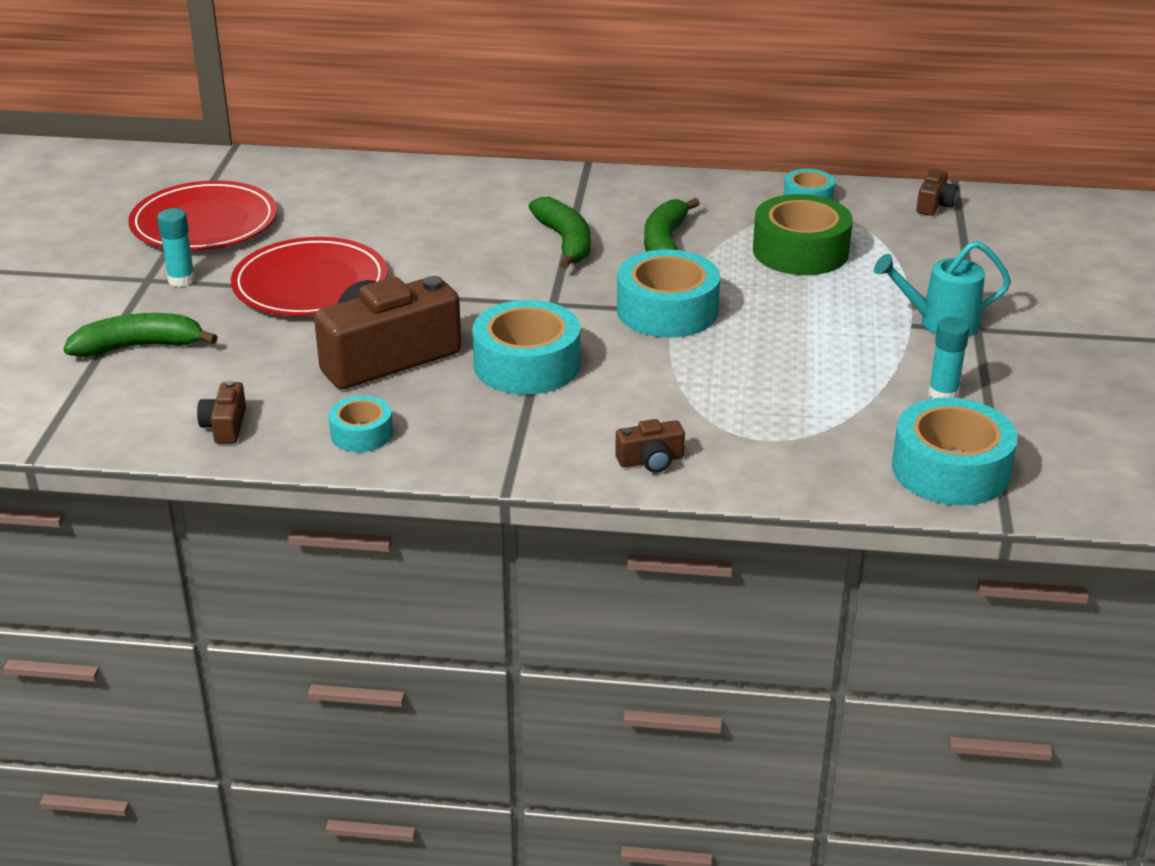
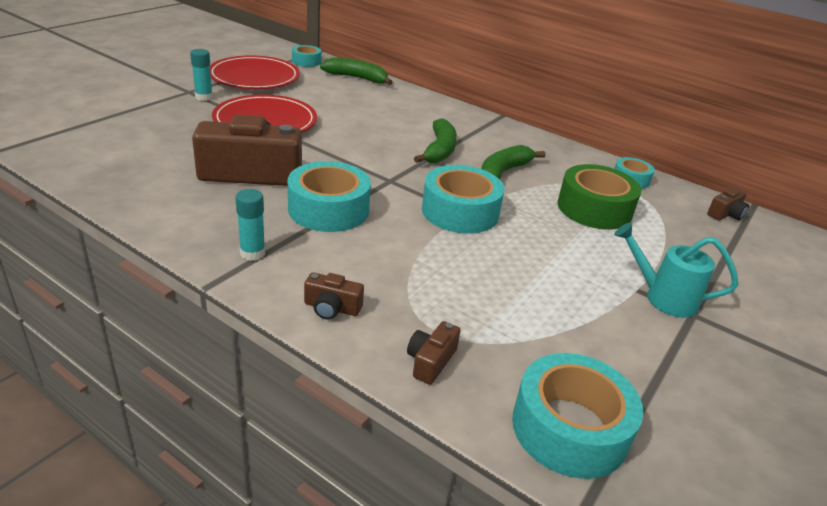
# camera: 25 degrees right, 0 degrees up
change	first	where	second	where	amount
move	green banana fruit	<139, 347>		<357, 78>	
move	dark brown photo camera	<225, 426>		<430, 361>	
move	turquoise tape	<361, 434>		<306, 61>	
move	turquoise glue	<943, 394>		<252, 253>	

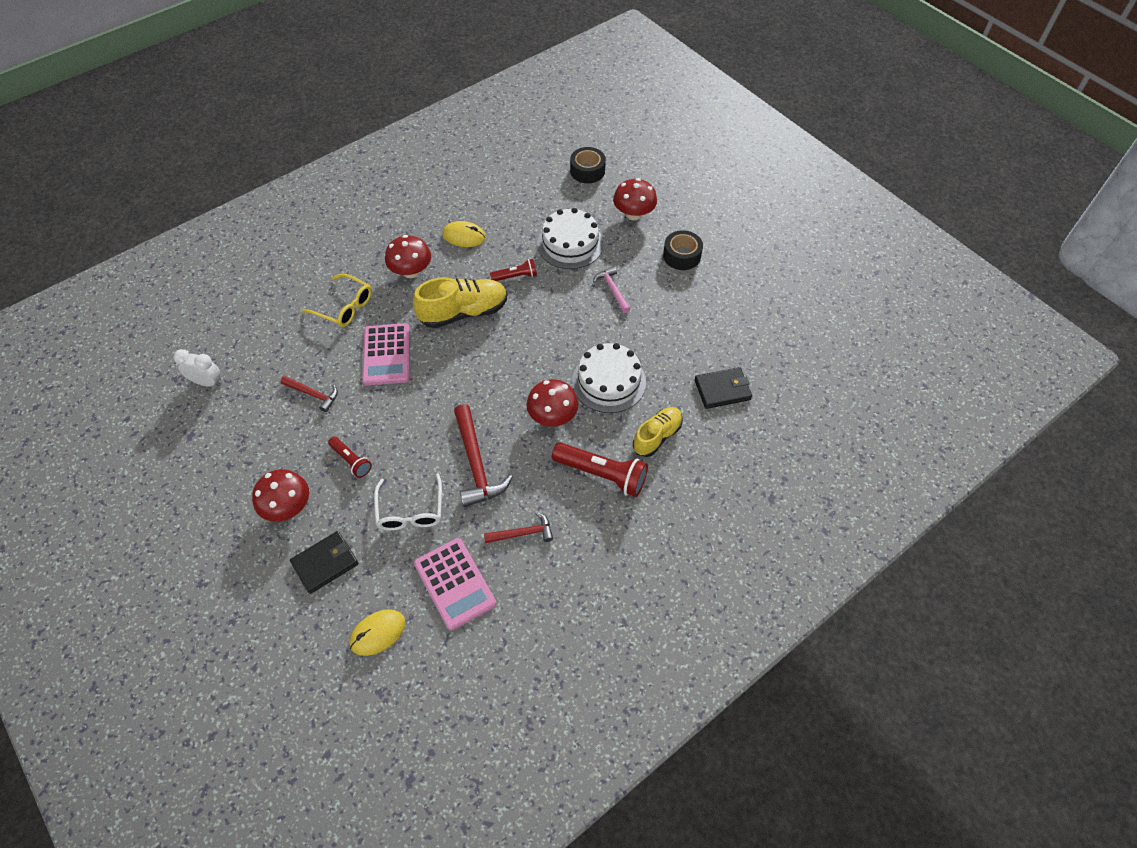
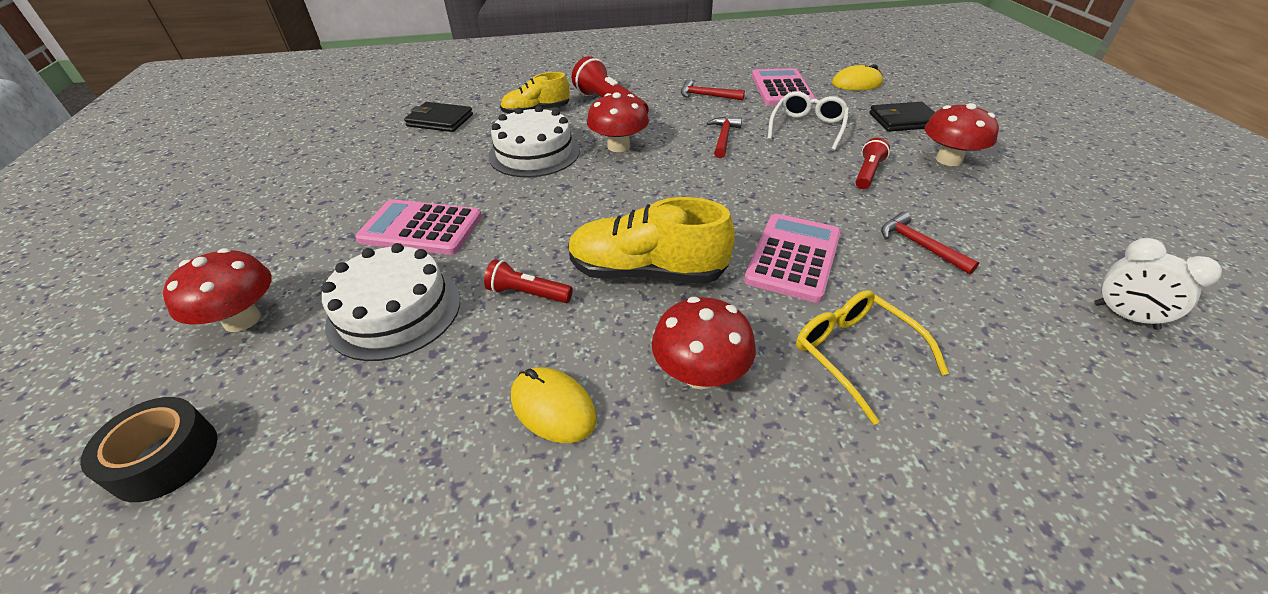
# camera: 150 degrees left, 15 degrees down
change	first	where	second	where	amount
rotate	scarlet pocket torch	<351, 460>		<867, 173>	45 degrees clockwise
resize	scarlet carpenter's hammer	<476, 463>		<723, 138>	x0.58
replace	rose-pink carpenter's hammer	<612, 290>	rose-pink adding machine	<421, 228>	
delete	ebony tape	<682, 255>			

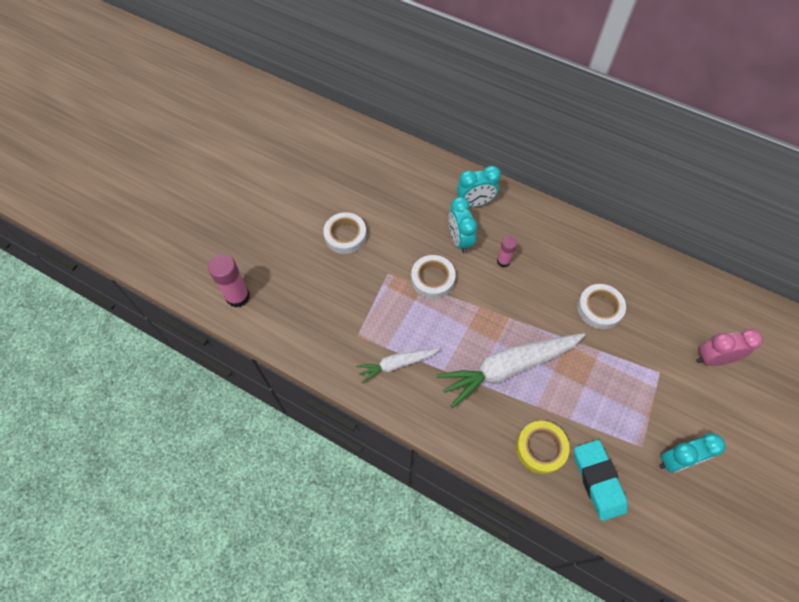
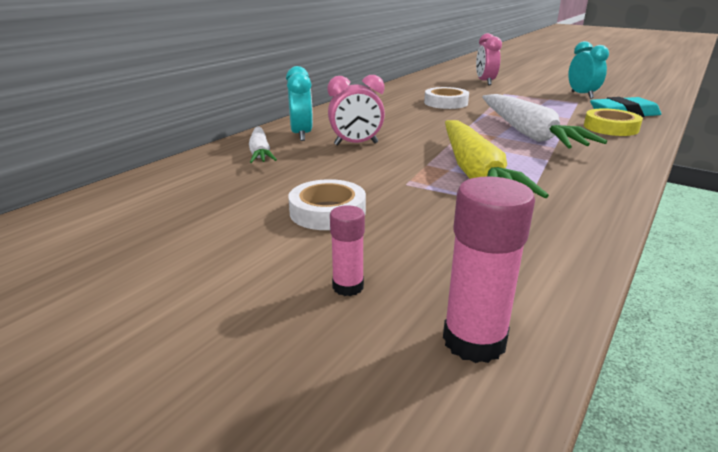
# camera: 85 degrees left, 35 degrees down
change	first	where	second	where	amount
move	pure white toy carrot	<396, 364>		<260, 152>	
delete	pure white tape	<432, 279>			
recolor	turquoise clock	<459, 240>	rose-pink clock	<356, 144>	
move	rose-pink glue	<503, 261>		<348, 286>	
insert			bright yellow toy carrot	<475, 173>	

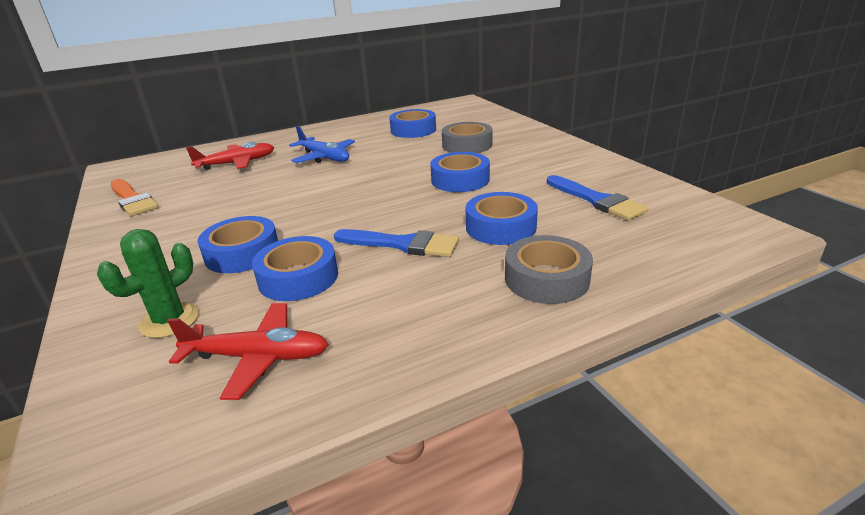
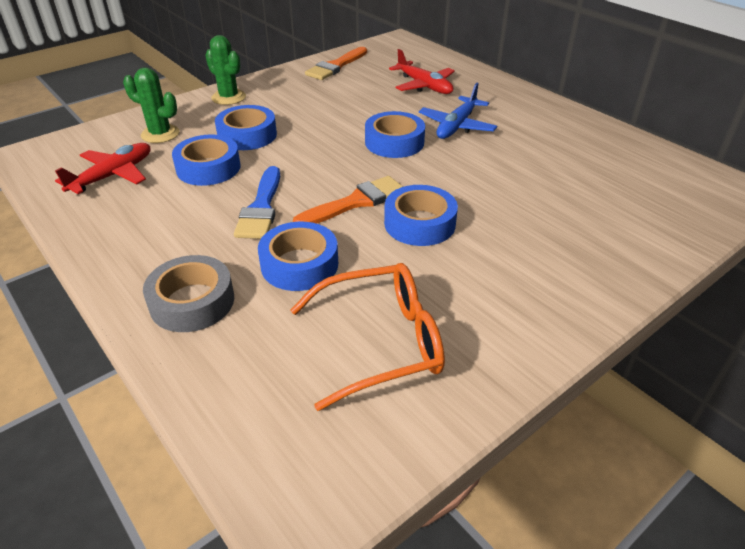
# camera: 75 degrees right, 10 degrees up
change	first	where	second	where	amount
rotate	scarlet toy plane	<257, 357>		<112, 176>	135 degrees counterclockwise
move	blue tape	<413, 130>		<394, 142>	
delete	grey tape	<467, 145>			
replace	blue brush	<597, 200>	orange spectacles	<381, 342>	
insert			green cactus	<229, 97>	
insert			orange brush	<356, 202>	

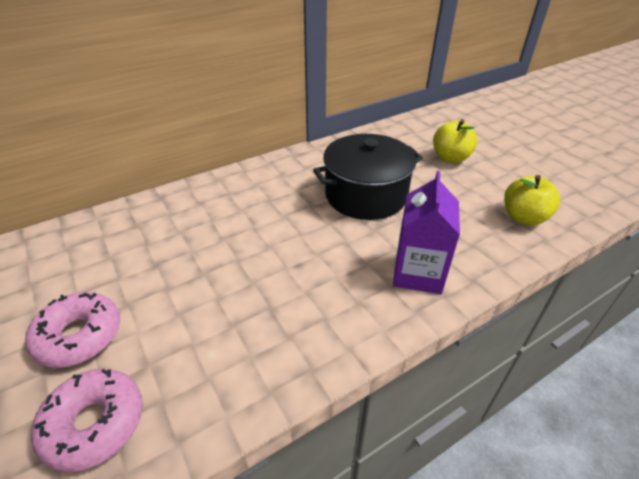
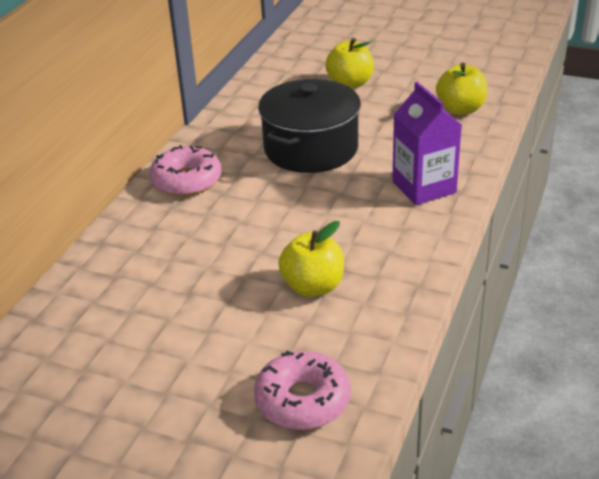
# camera: 35 degrees left, 5 degrees down
change	first	where	second	where	amount
move	rose-pink donut	<79, 336>		<186, 181>	
insert			bright yellow apple fruit	<313, 287>	

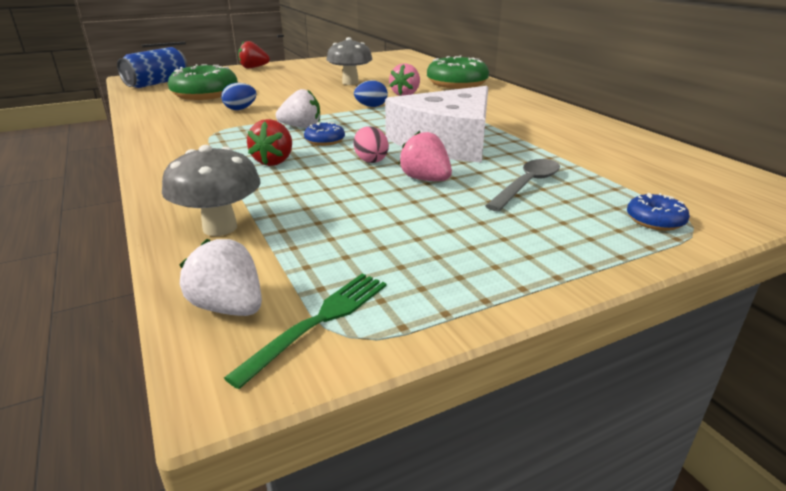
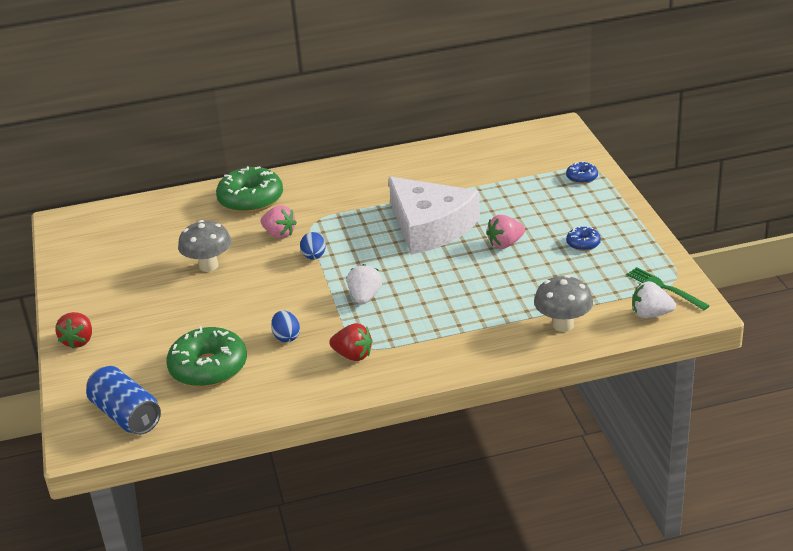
# camera: 75 degrees left, 5 degrees up
change	first	where	second	where	amount
rotate	pure white berry	<229, 307>		<651, 314>	45 degrees clockwise
move	scarlet berry	<274, 161>		<353, 355>	
move	blue donut	<325, 141>		<583, 243>	
delete	rose-pink egg	<370, 160>			
delete	grey spoon	<527, 185>			

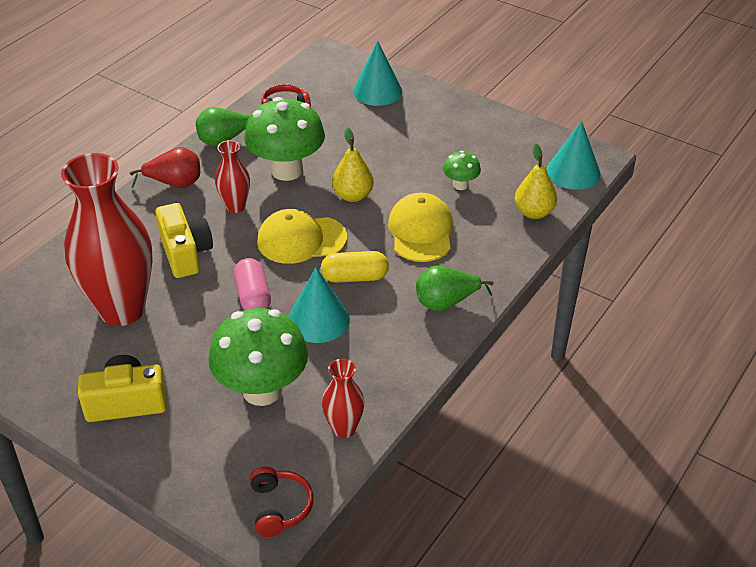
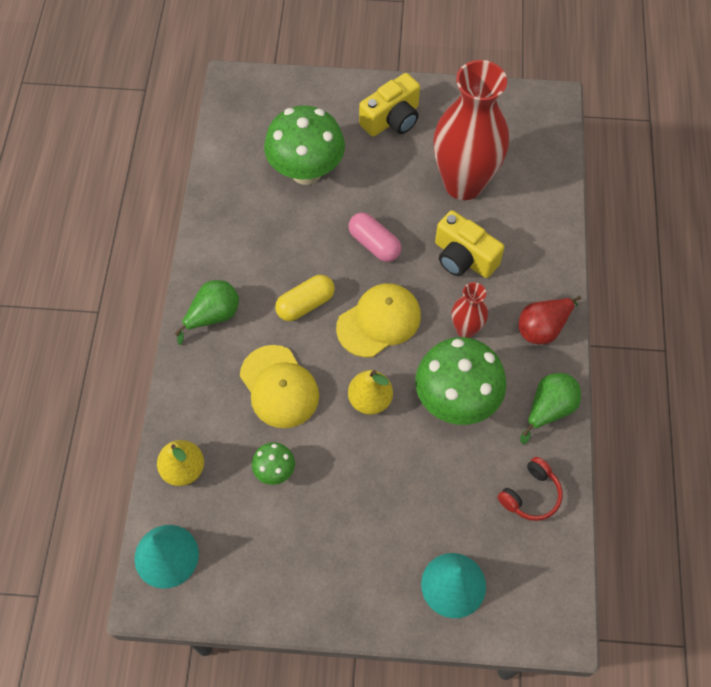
# camera: 150 degrees right, 20 degrees up
change	first	where	second	where	amount
delete	scarlet over-ear headphones	<279, 507>			
delete	turquoise solid cone	<318, 320>			
delete	scarlet flower vase	<344, 429>			

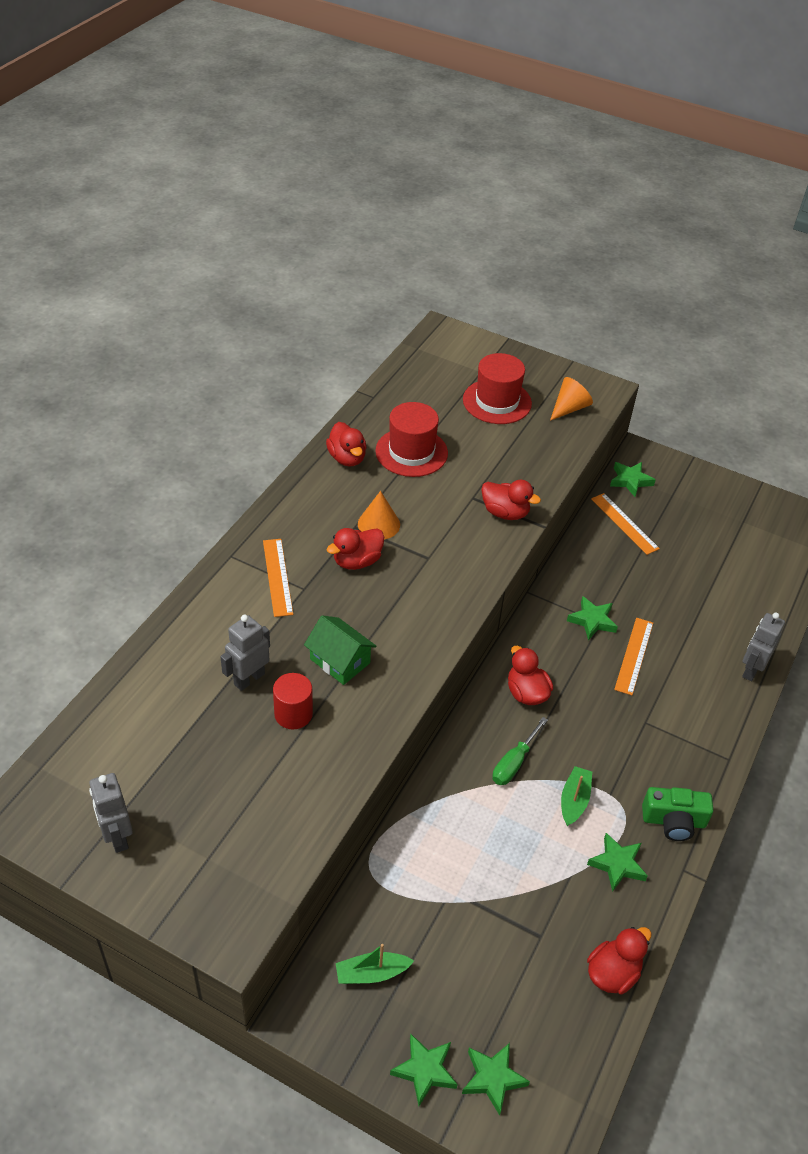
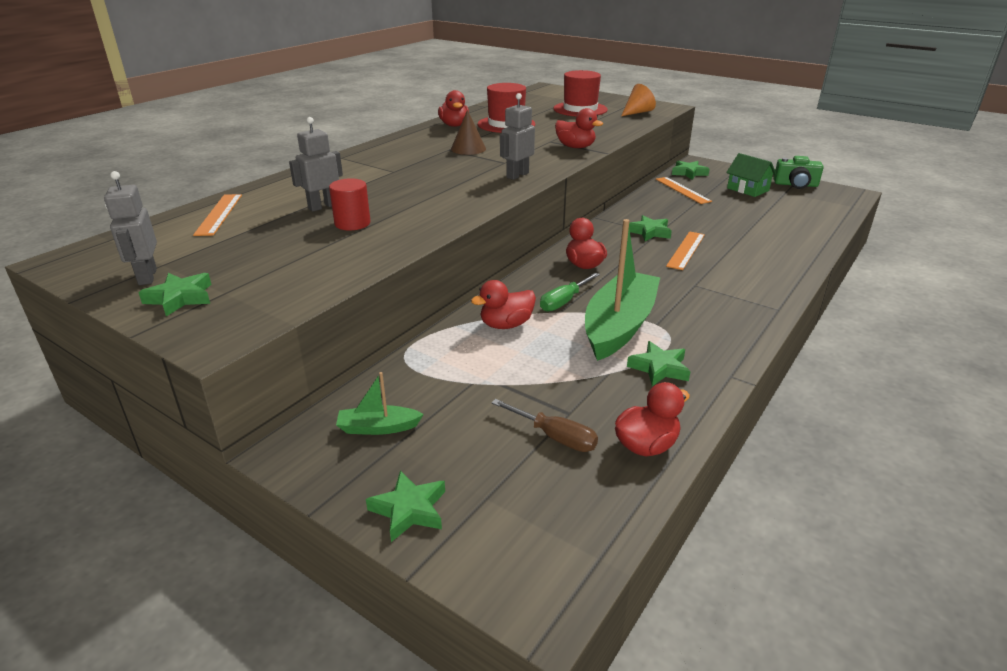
# camera: 10 degrees right, 15 degrees down
change	first	where	second	where	amount
move	orange straightedge	<278, 577>		<219, 214>	
move	green toy house	<340, 661>		<748, 189>	
move	scarlet rubber duck	<357, 561>		<506, 325>	
recolor	orange solid cone	<378, 524>	dark brown solid cone	<468, 149>	
move	green star shape	<493, 1078>		<180, 298>	
resize	green sailboat	<574, 800>		<619, 326>	x2.19
move	green photo camera	<673, 821>		<796, 185>	
move	grey robot	<751, 670>		<517, 175>	
insert			dark brown hand screwdriver	<554, 437>	

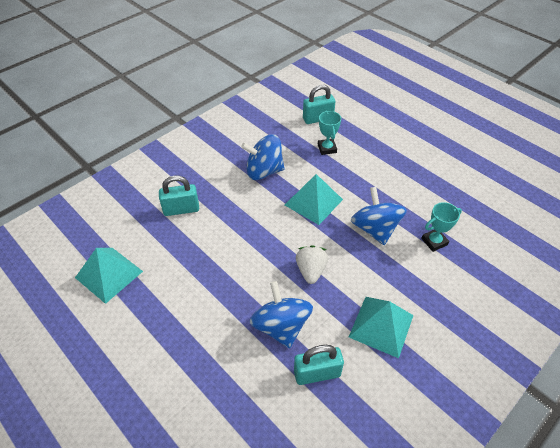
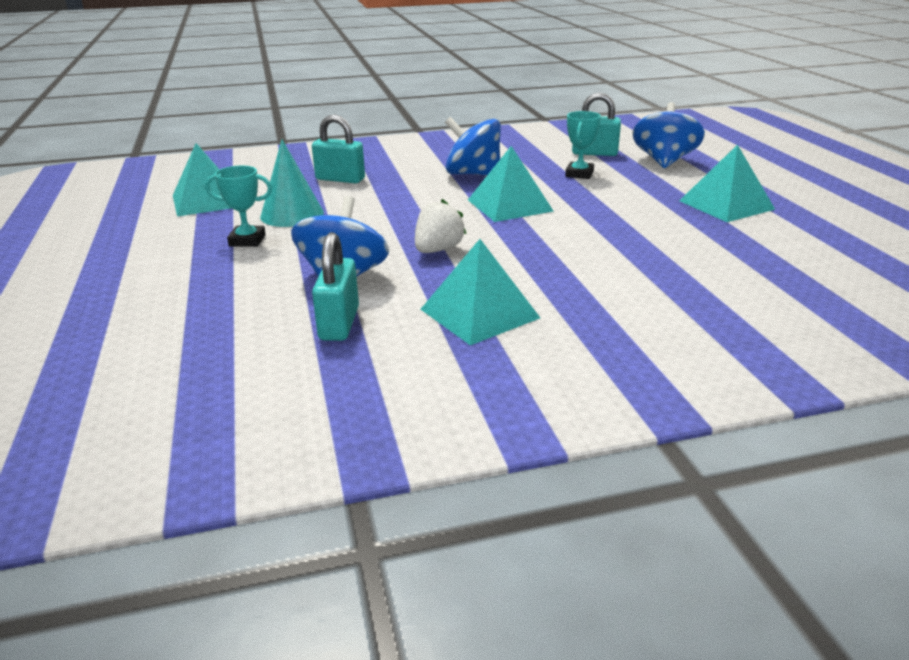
# camera: 30 degrees right, 20 degrees down
change	first	where	second	where	amount
rotate	turquoise small lock	<317, 373>		<339, 323>	75 degrees clockwise
move	blue whirligig	<375, 229>		<664, 161>	
move	turquoise prize cup	<434, 242>		<247, 240>	
insert			turquoise solid cone	<292, 214>	
insert			turquoise solid pyramid	<726, 205>	

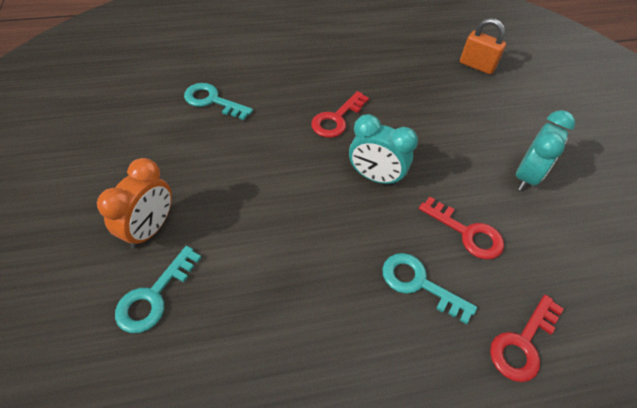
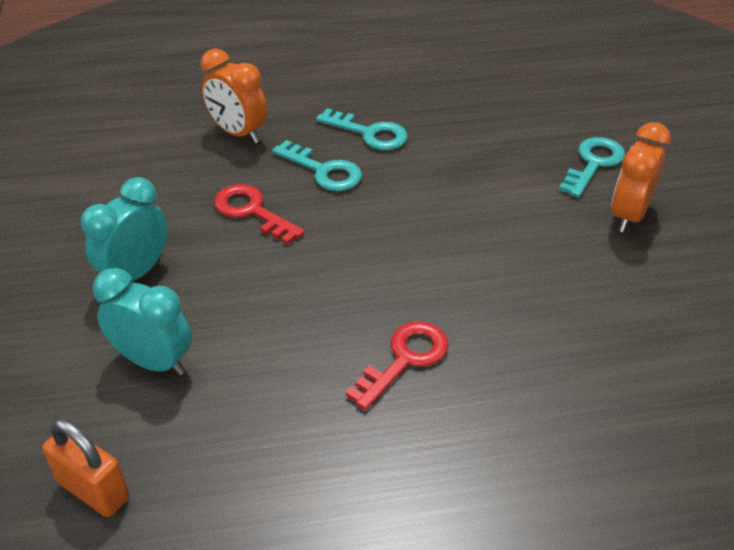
# camera: 175 degrees left, 10 degrees down
change	first	where	second	where	amount
move	turquoise door key	<212, 101>		<369, 133>	
move	turquoise clock	<375, 177>		<154, 361>	
replace	scarlet door key	<523, 343>	orange clock	<238, 133>	

